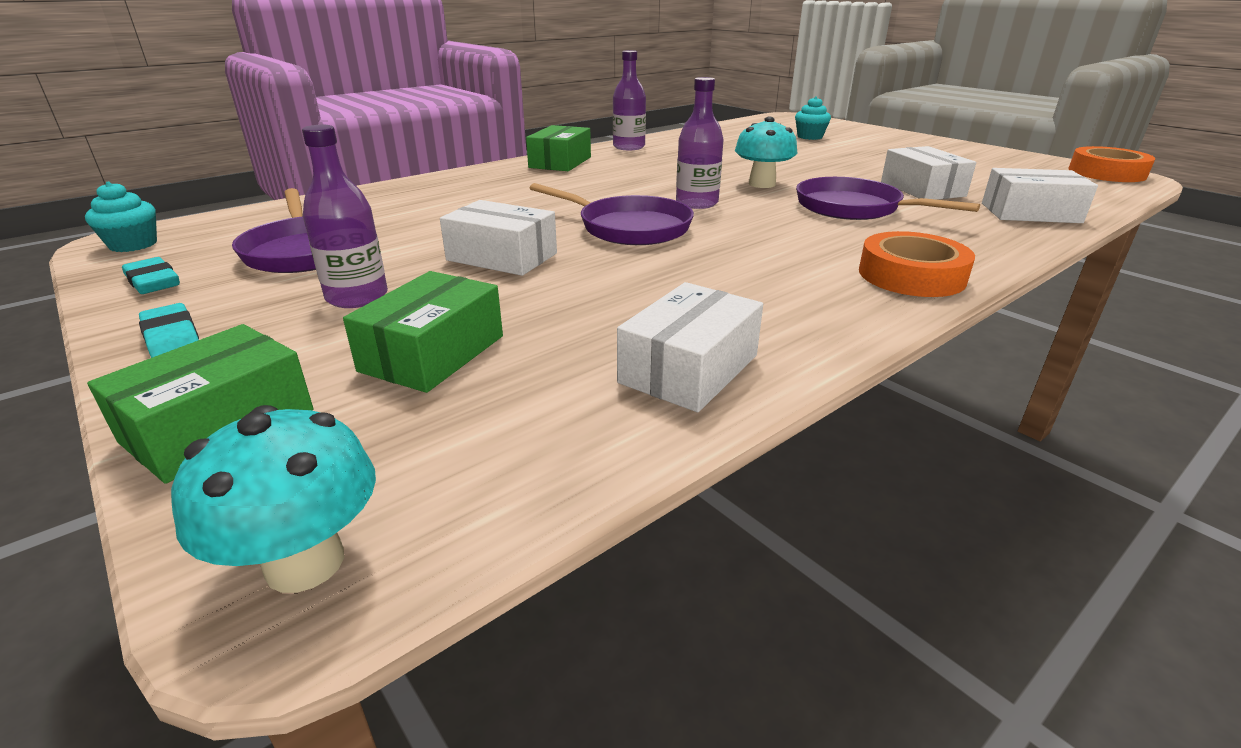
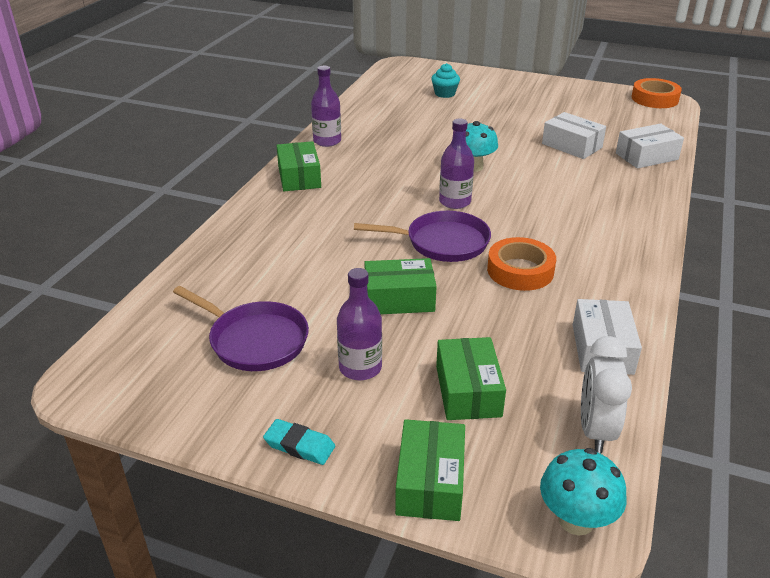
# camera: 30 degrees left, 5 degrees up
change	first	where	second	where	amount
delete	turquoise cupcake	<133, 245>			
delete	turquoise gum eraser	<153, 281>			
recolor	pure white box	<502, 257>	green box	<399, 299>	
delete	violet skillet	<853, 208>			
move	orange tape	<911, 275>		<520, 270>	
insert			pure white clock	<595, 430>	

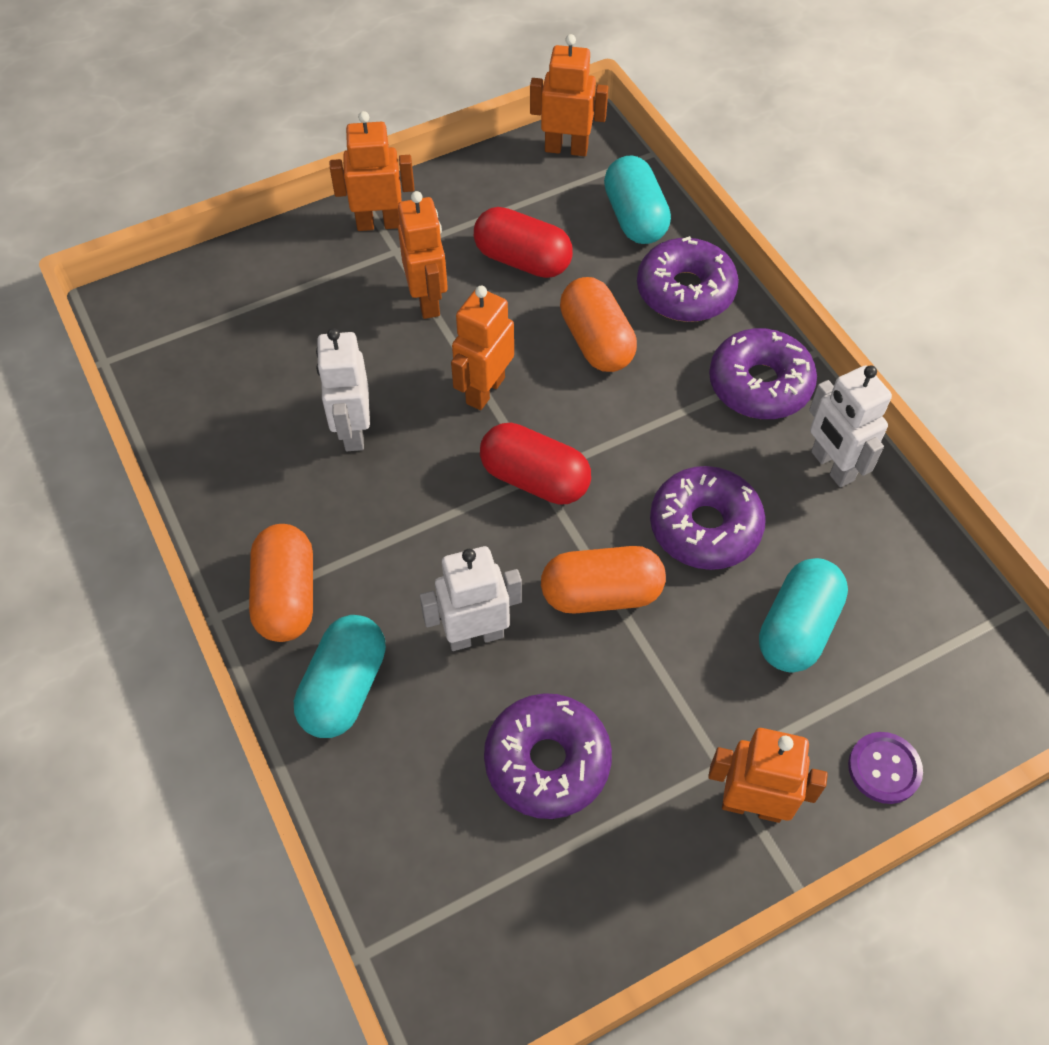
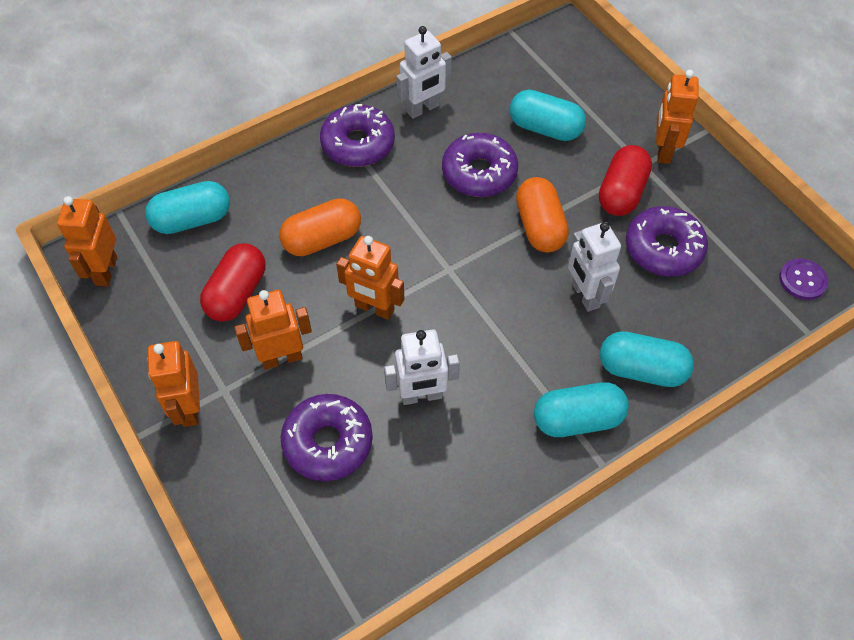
# camera: 95 degrees left, 0 degrees up
change	first	where	second	where	amount
recolor	orange capsule	<287, 596>	turquoise capsule	<577, 419>	
move	scarlet capsule	<534, 479>		<621, 193>	
move	violet donut	<685, 291>		<328, 442>	
move	violet button	<884, 768>		<802, 280>	

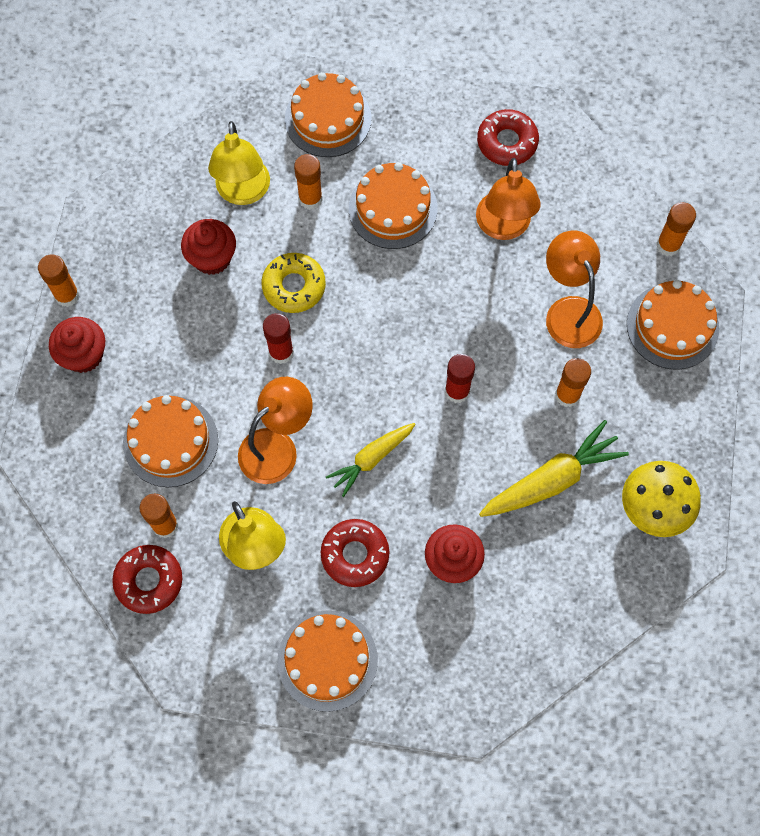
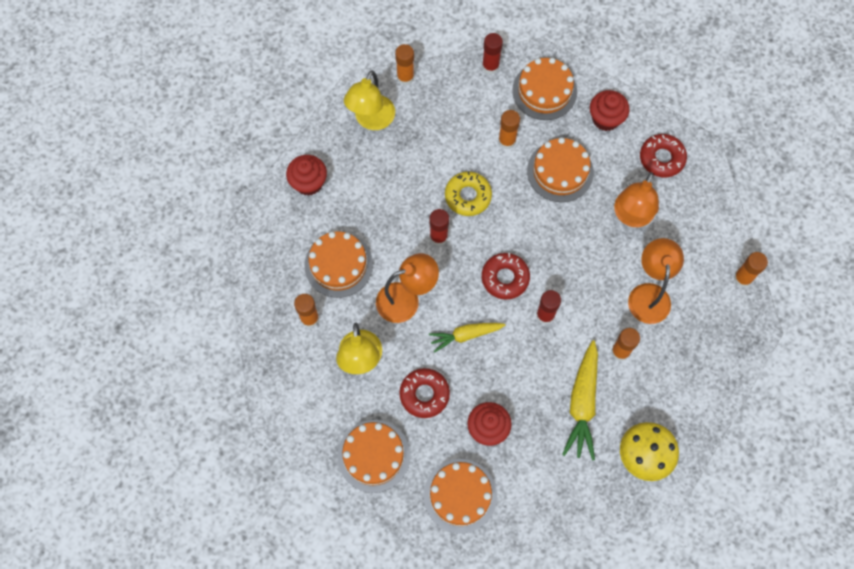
# camera: 25 degrees right, 0 degrees up
change	first	where	second	where	amount
move	orange glue	<67, 295>		<405, 77>	
move	scarlet donut	<149, 581>		<505, 278>	
move	scarlet cupcake	<212, 258>		<605, 119>	
move	bright yellow lamp	<243, 192>		<371, 120>	
rotate	bright yellow toy carrot	<552, 479>		<582, 404>	105 degrees clockwise
move	orange gateau	<672, 326>		<460, 495>	
insert			scarlet glue	<490, 66>	

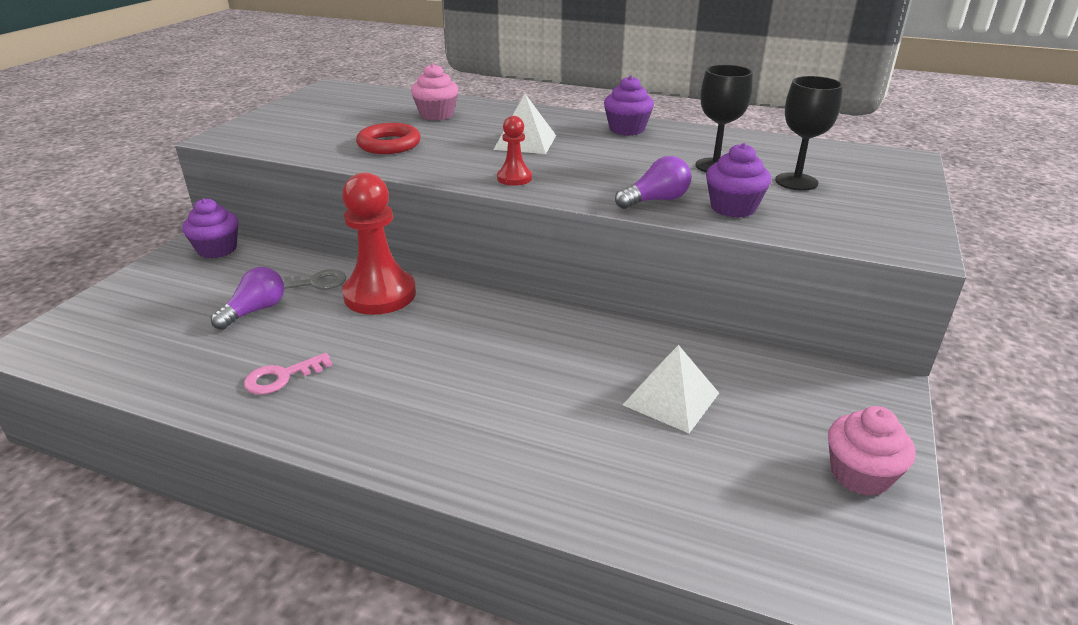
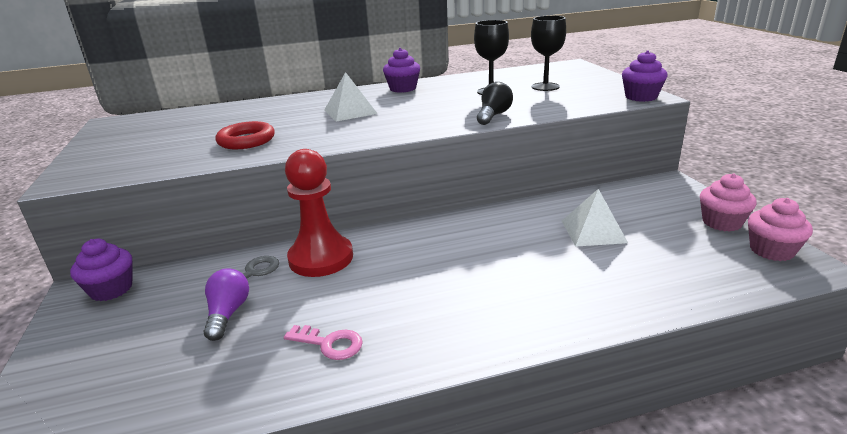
# camera: 35 degrees left, 5 degrees down
change	first	where	second	where	amount
rotate	rose-pink door key	<282, 377>		<329, 344>	90 degrees counterclockwise
move	rose-pink cupcake	<436, 115>		<771, 250>	
delete	scarlet pawn	<514, 178>			
recolor	violet lightbulb	<655, 200>	ebony lightbulb	<493, 115>	
move	violet cupcake	<733, 208>		<641, 97>	

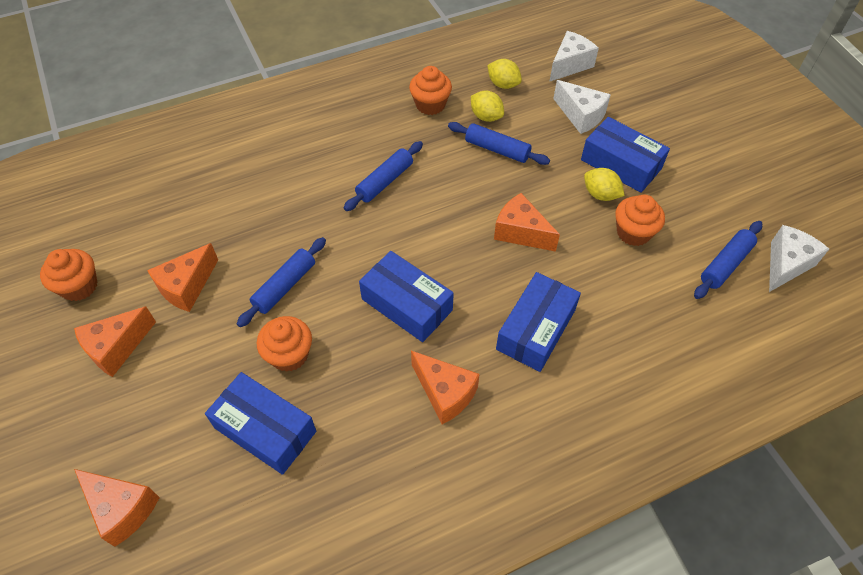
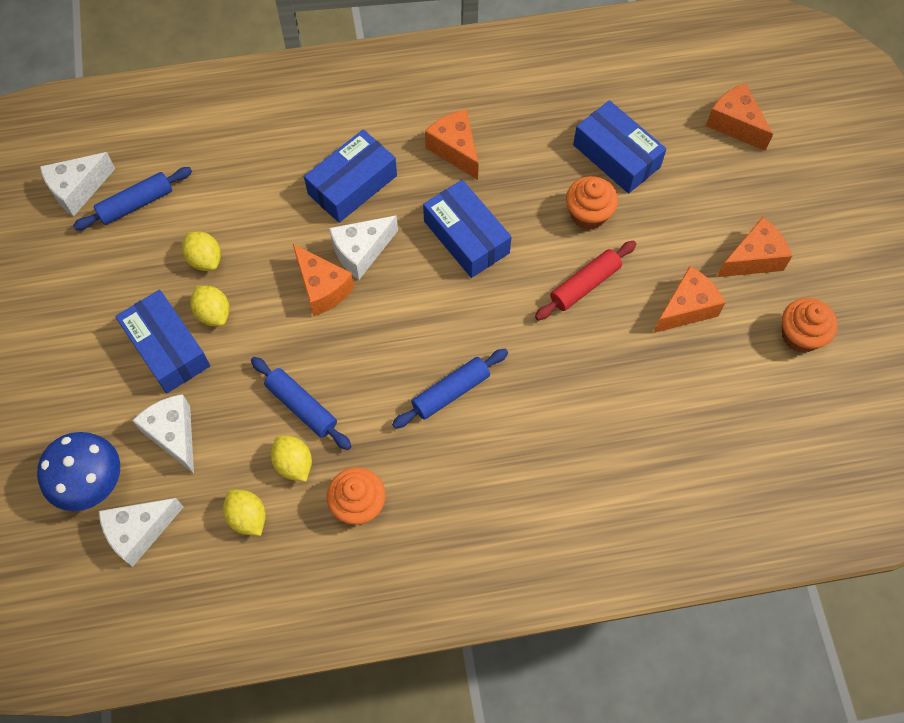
# camera: 165 degrees left, 10 degrees up
change	first	where	second	where	amount
recolor	blue pastry roller	<285, 286>	scarlet pastry roller	<584, 285>	
replace	orange cupcake	<633, 232>	bright yellow lemon	<205, 259>	
insert			blue mushroom	<91, 482>	
insert			pure white cheese	<361, 252>	

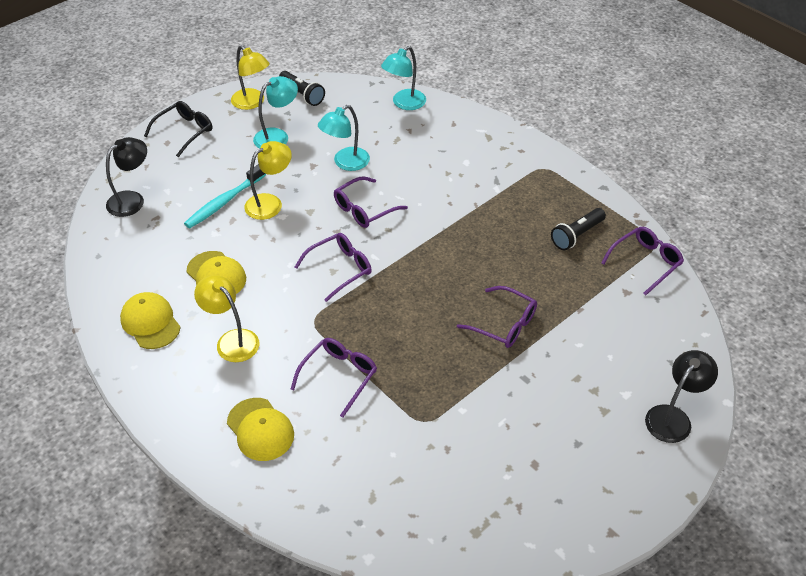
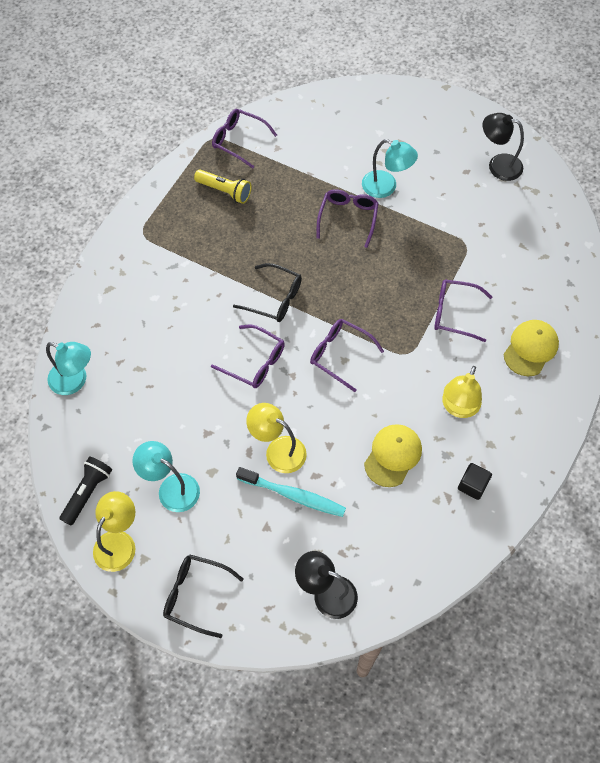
# camera: 110 degrees left, 15 degrees up
change	first	where	second	where	amount
replace	bright yellow cap	<150, 322>	ebony solid cube	<472, 485>	
move	turquoise lamp	<345, 163>		<386, 187>	
recolor	ebony pocket torch	<577, 235>	bright yellow pocket torch	<225, 191>	
move	ebony lamp	<673, 417>		<498, 165>	
insert			ebony spectacles	<274, 298>	

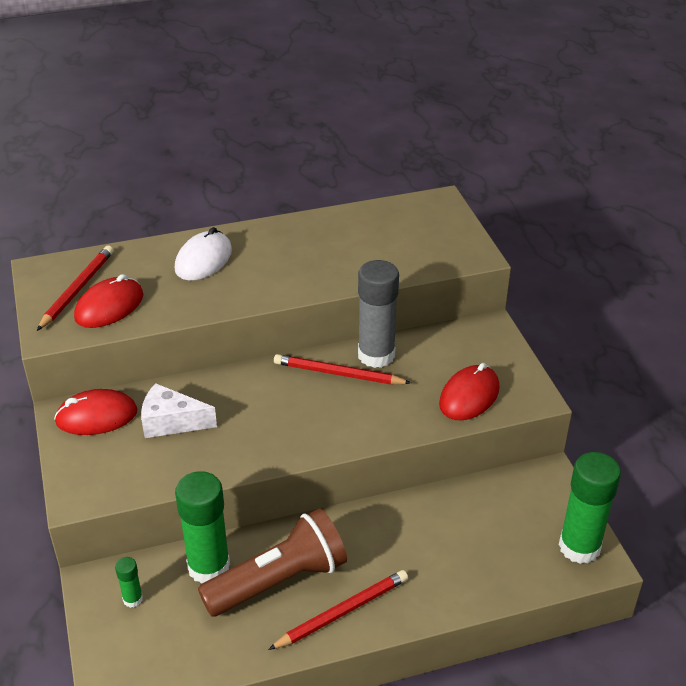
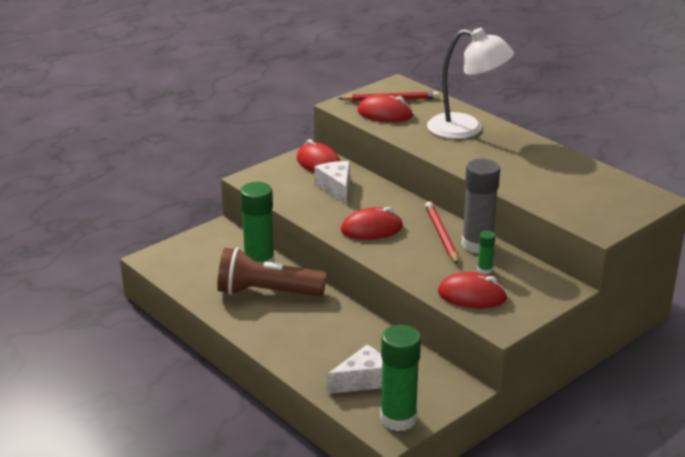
# camera: 65 degrees right, 10 degrees down
change	first	where	second	where	amount
move	green glue	<133, 599>		<484, 270>	
replace	pure white computer mouse	<204, 260>	pure white lamp	<466, 129>	
rotate	dark brown pocket torch	<279, 581>		<267, 292>	150 degrees clockwise
delete	scarlet wooden pencil	<342, 612>			
insert			pure white cheese	<362, 380>	
insert			scarlet computer mouse	<372, 229>	

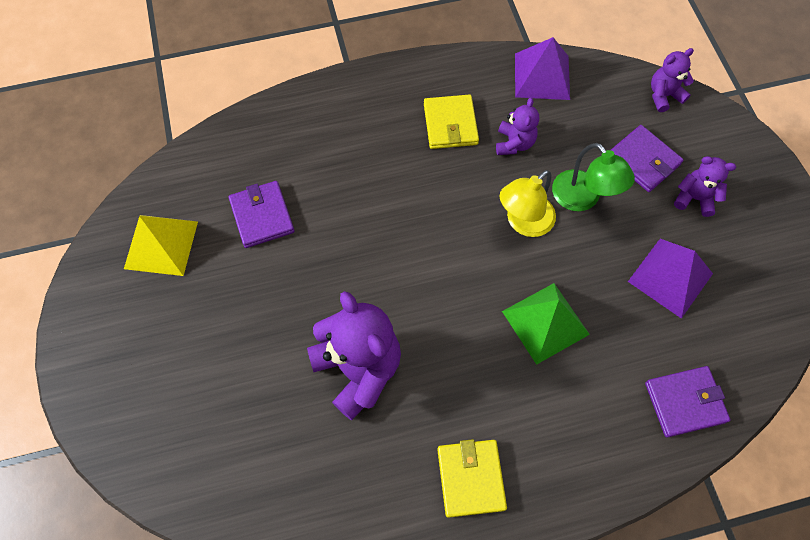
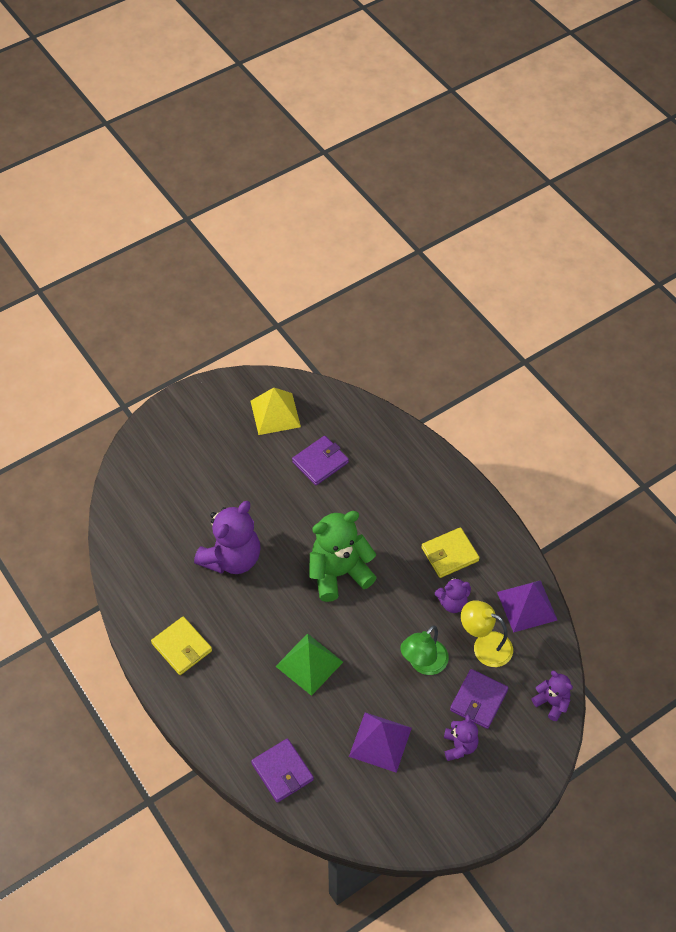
# camera: 70 degrees right, 10 degrees down
change	first	where	second	where	amount
rotate	bright yellow wallet	<470, 478>		<182, 647>	75 degrees clockwise
move	bright yellow lamp	<523, 222>		<484, 646>	
insert			green stuffed bear	<339, 573>	

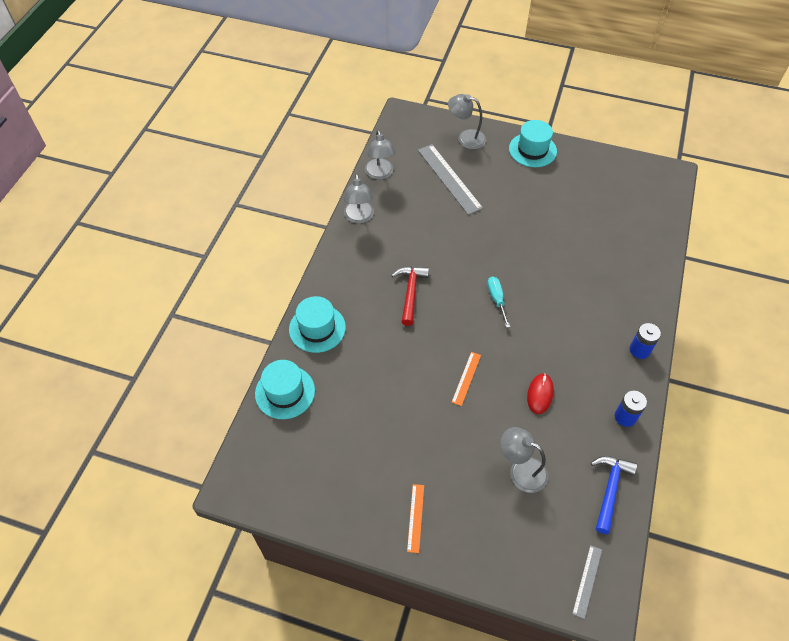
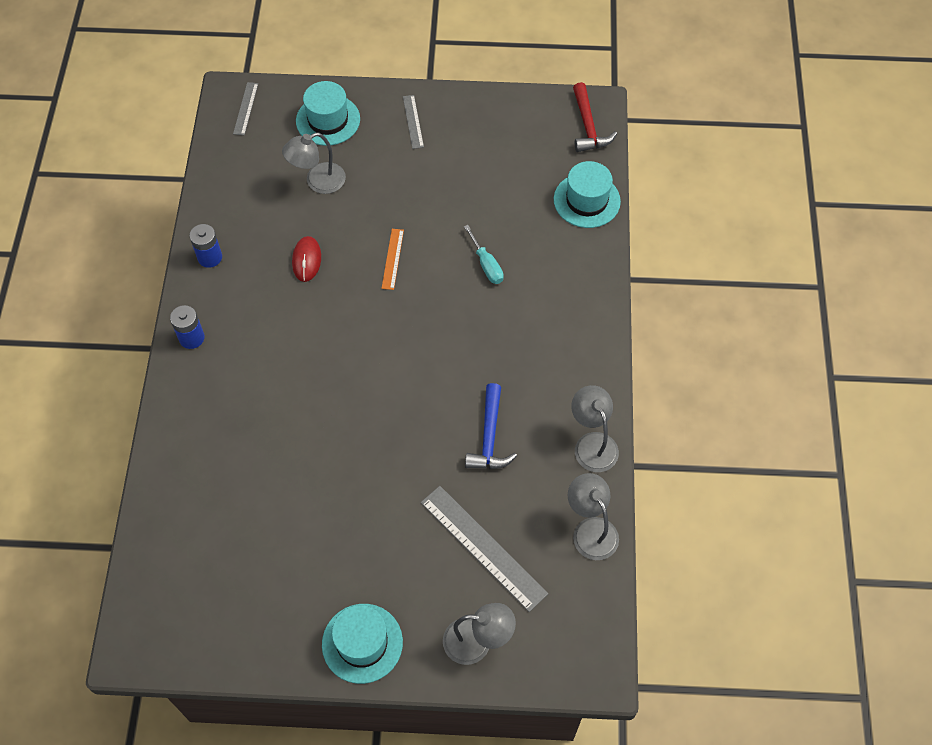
# camera: 165 degrees right, 5 degrees up
change	first	where	second	where	amount
move	turquoise top hat	<317, 328>		<328, 120>	
move	scarlet carpenter's hammer	<410, 292>		<588, 126>	
recolor	orange straightedge	<416, 517>	grey straightedge	<413, 121>	
move	turquoise hand screwdriver	<496, 299>		<486, 265>	
rotate	grey lamp	<521, 470>		<318, 182>	135 degrees clockwise
move	blue carpenter's hammer	<610, 489>		<489, 437>	

